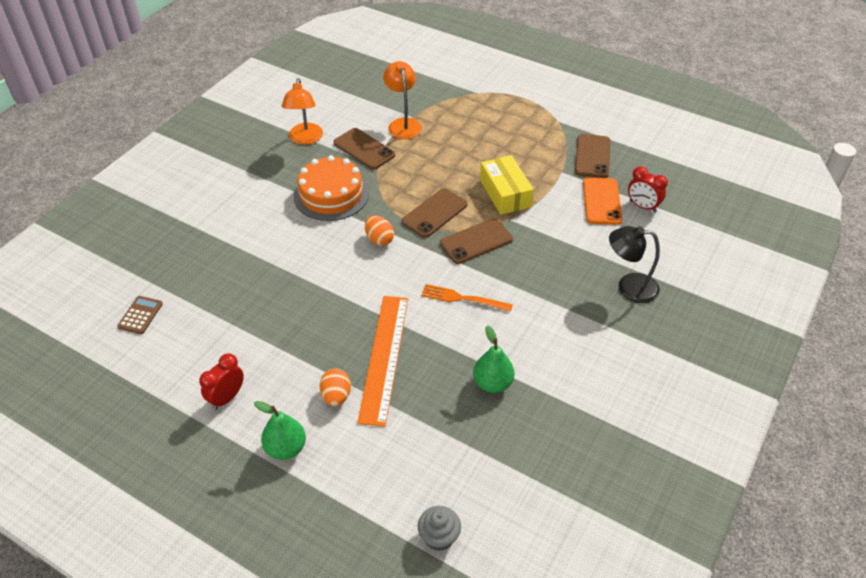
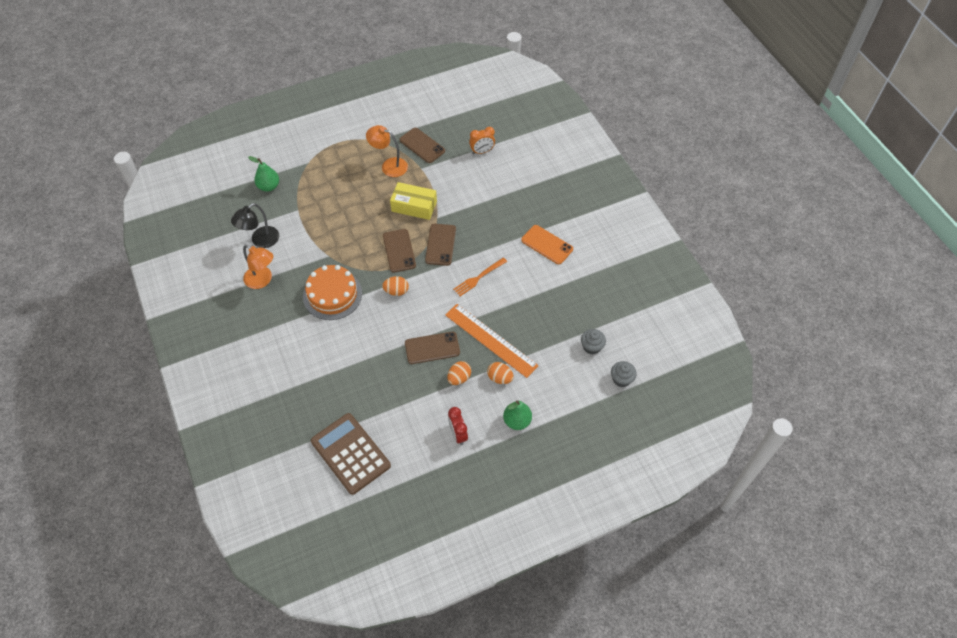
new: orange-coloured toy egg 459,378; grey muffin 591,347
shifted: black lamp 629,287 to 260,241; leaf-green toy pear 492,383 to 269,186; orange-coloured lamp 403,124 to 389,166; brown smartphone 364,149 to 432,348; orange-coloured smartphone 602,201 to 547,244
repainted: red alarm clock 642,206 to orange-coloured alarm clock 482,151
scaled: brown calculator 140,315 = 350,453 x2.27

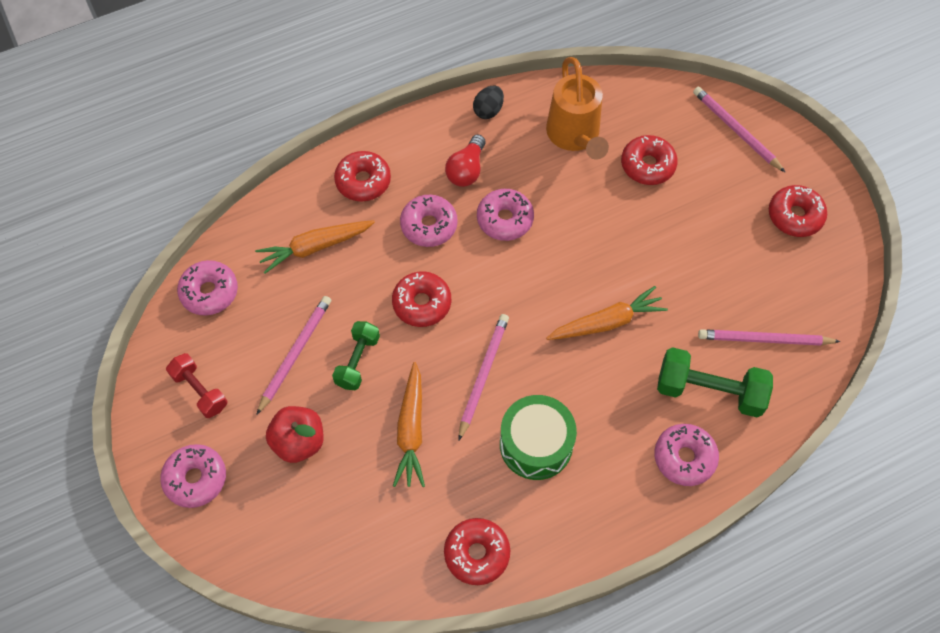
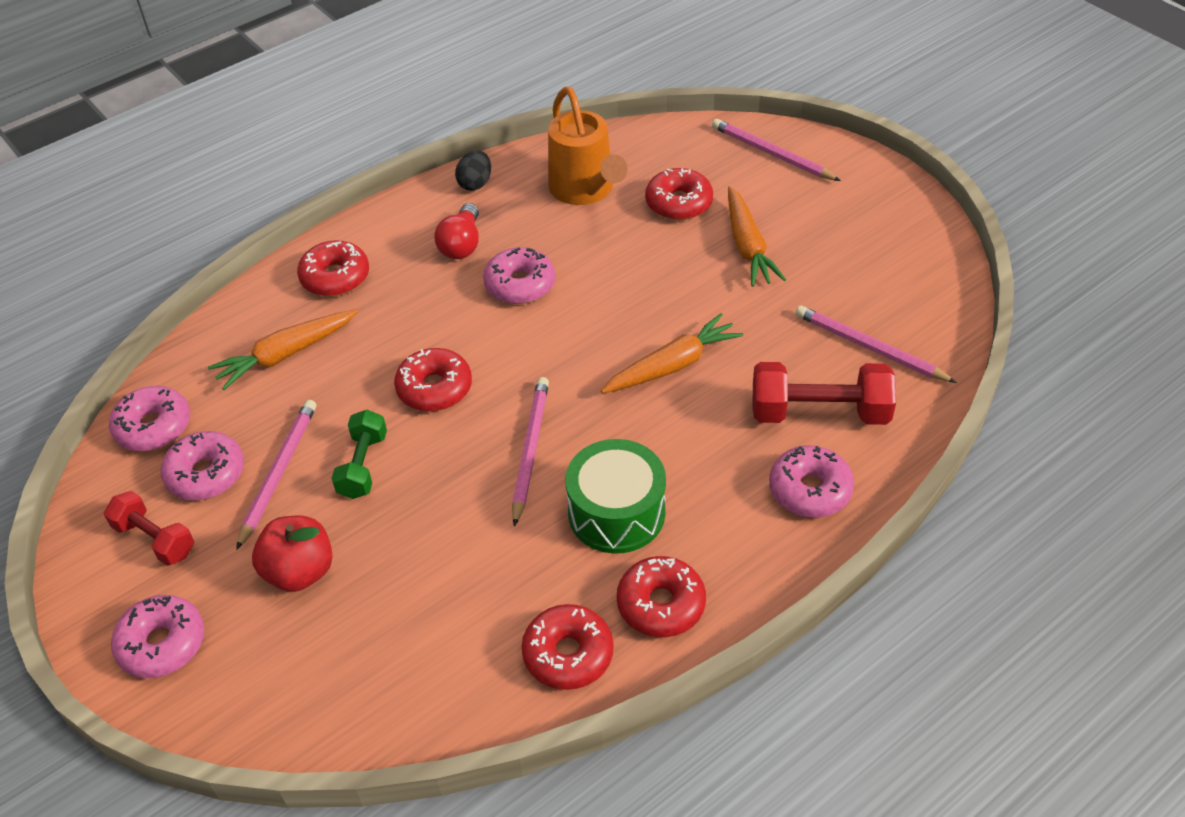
shifted: rosy glazed donut 429,225 to 206,474; red glazed donut 795,216 to 661,604; orange-coloured carrot 411,430 to 747,246
repainted: leaf-green free weight 709,391 to red free weight 819,413
rotated: rosy pencil 764,340 = 869,348 45 degrees clockwise

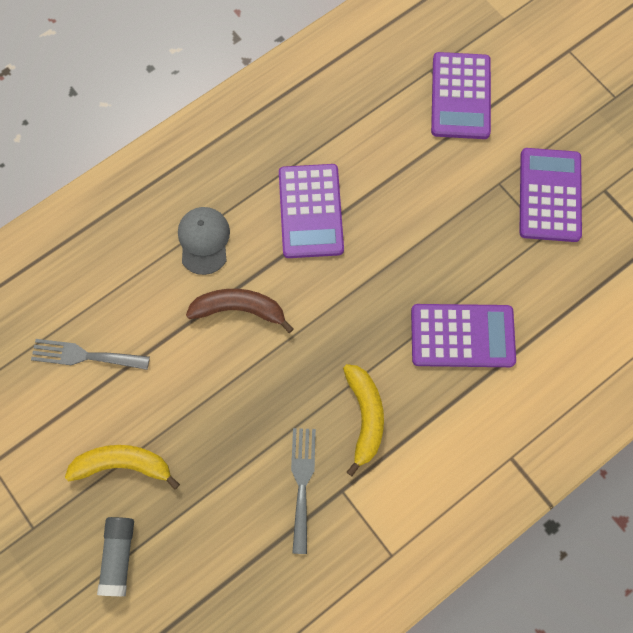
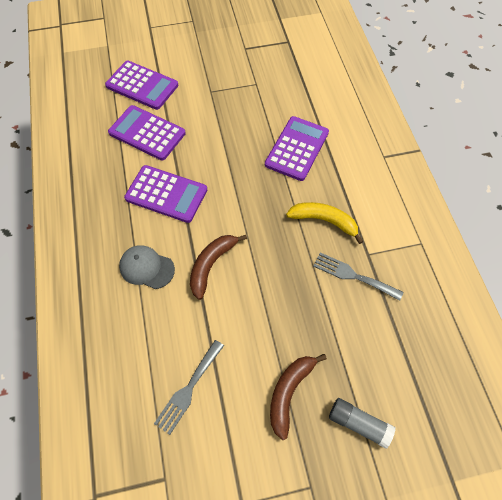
shifted: royal purple calculator 550,195 to 147,133
repainted: yellow toy banana 123,465 to brown toy banana 289,393

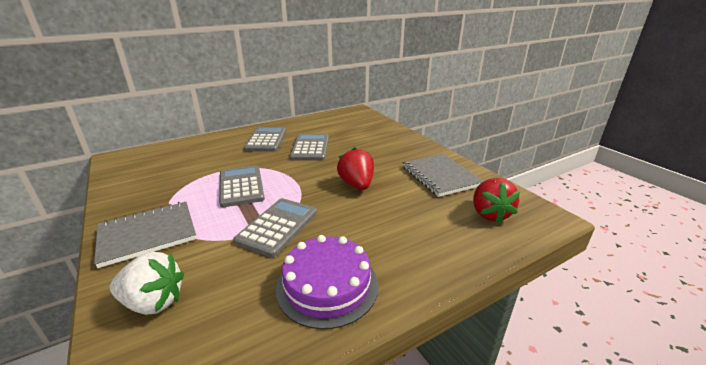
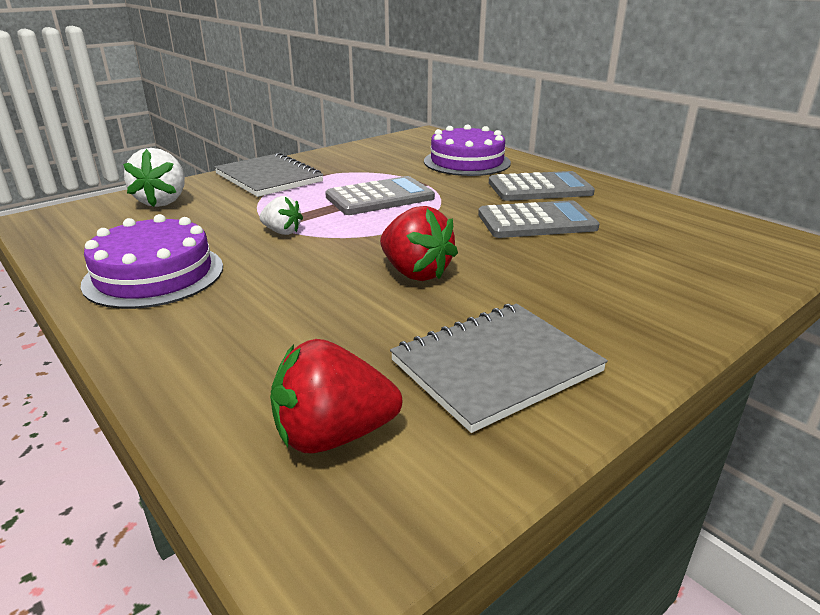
new: royal purple cake 467,162
swapped: grey calculator 278,227 to white berry 282,232
rotated: red berry 357,184 = 415,273 75 degrees clockwise

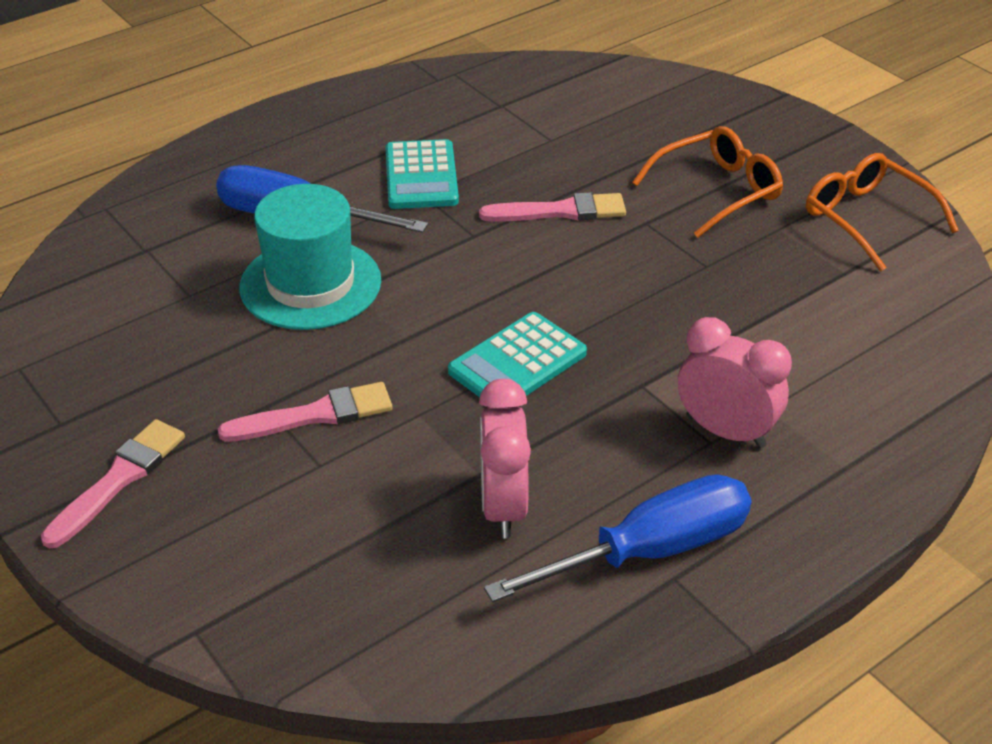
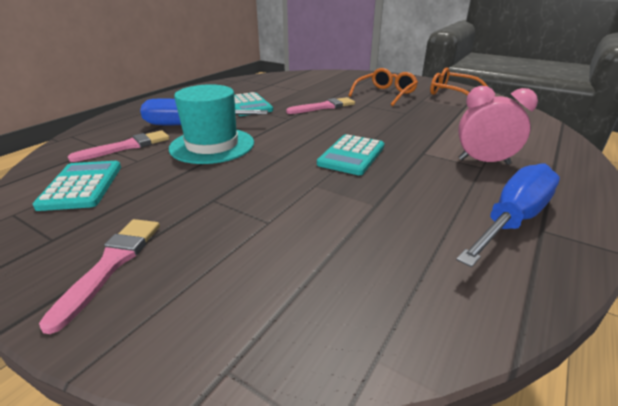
gone: rosy alarm clock 503,506
new: aqua calculator 82,186
shifted: rosy paint brush 315,415 to 127,146

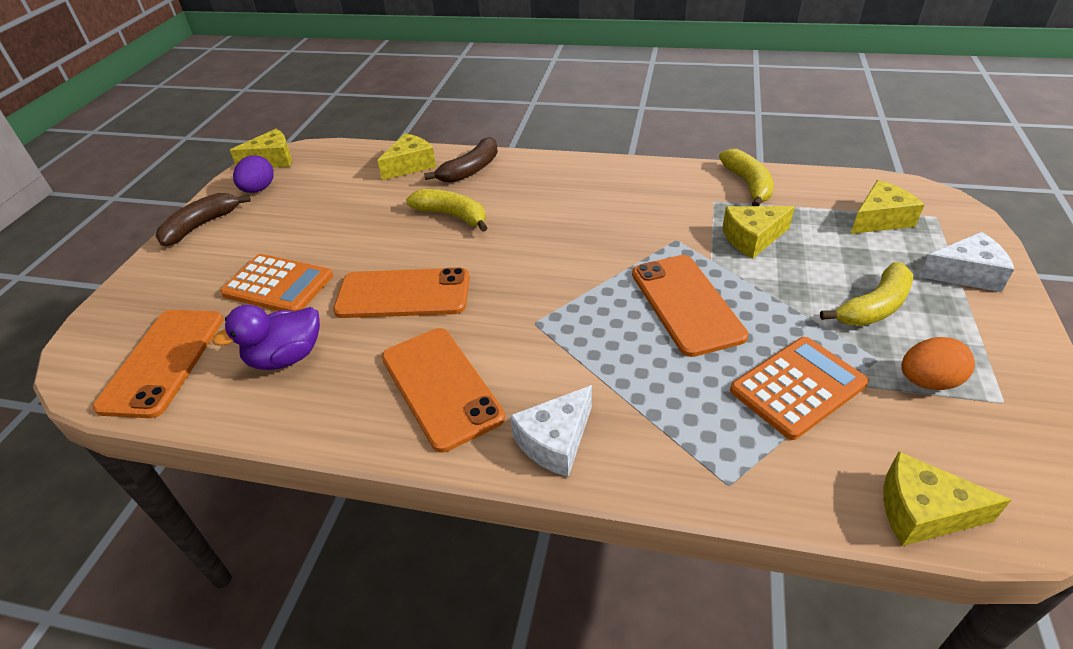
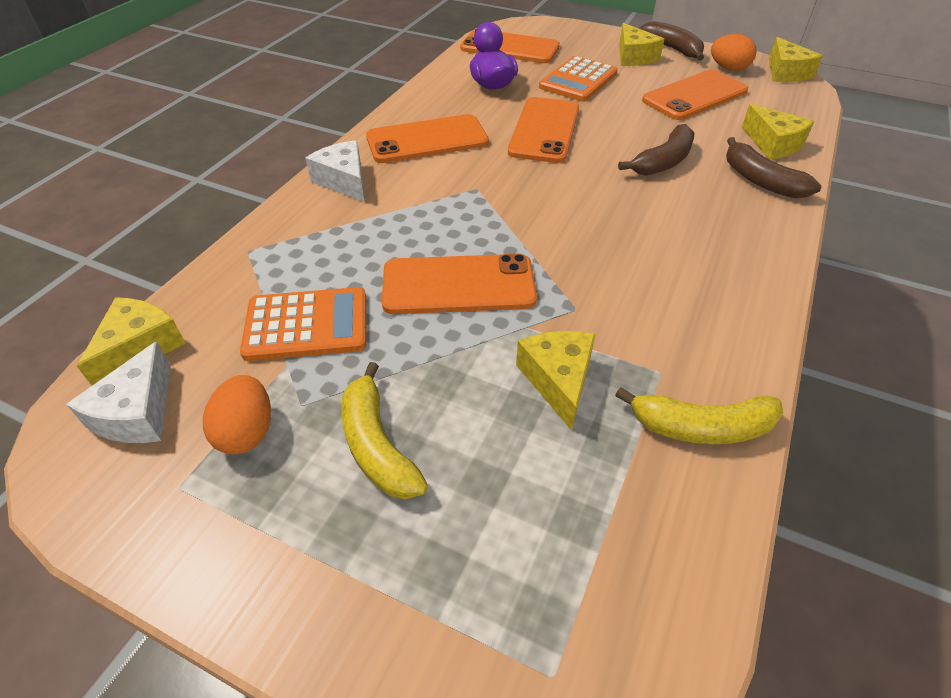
new: orange-coloured smartphone 695,96
shifted: white piece of cheese 965,274 to 137,412; yellow piece of cheese 880,219 to 634,57
repainted: yellow toy banana 452,216 to brown toy banana 663,162; royal purple toy egg 259,189 to orange-coloured toy egg 728,68
rotated: orange-coloured calculator 798,387 = 307,325 75 degrees counterclockwise

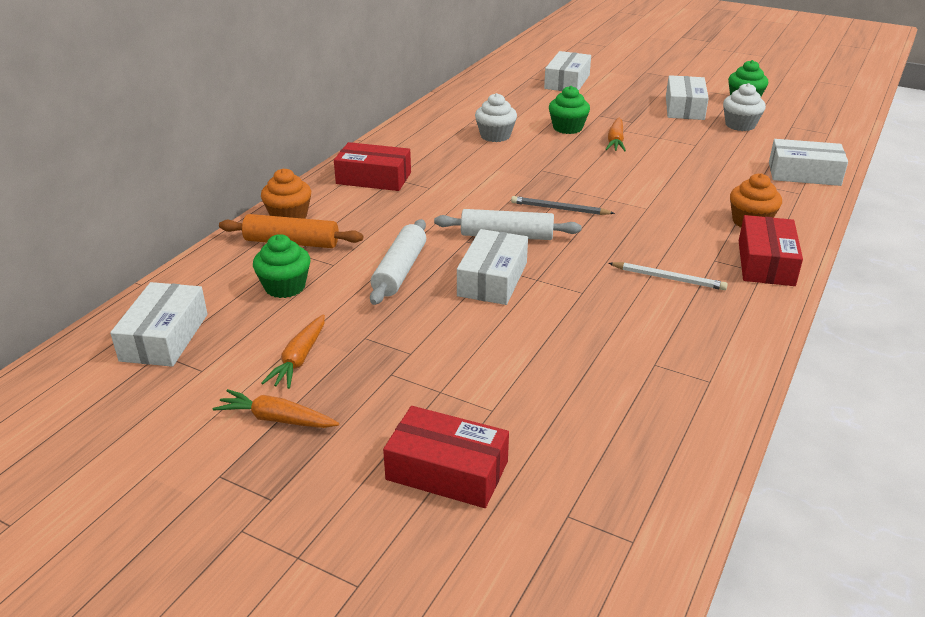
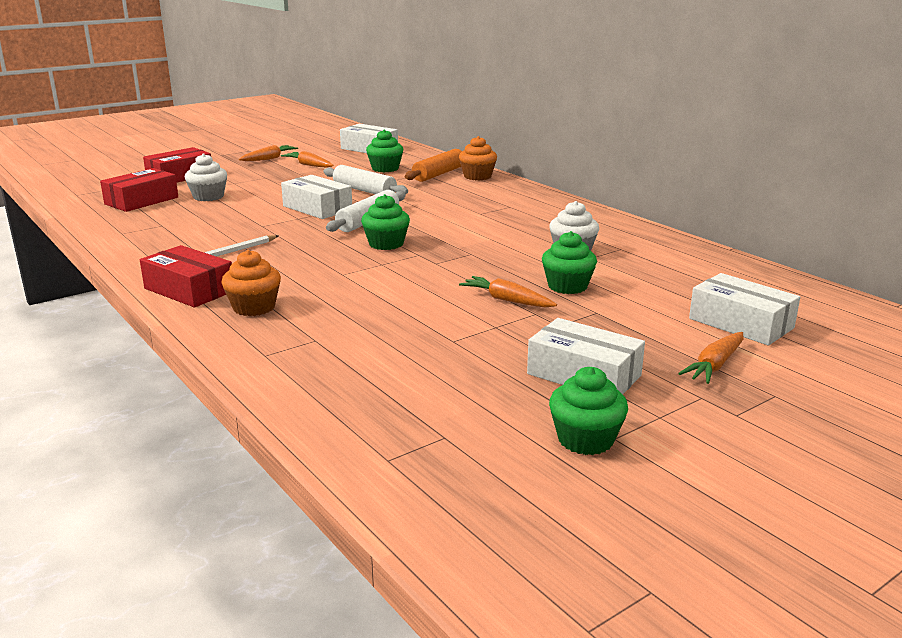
gone: white box 804,174
new: orange-coloured carrot 714,366
shifted: red box 373,178 to 141,201; white muffin 740,125 to 208,197
swapped: grey pencil 559,209 to leaf-green muffin 386,244

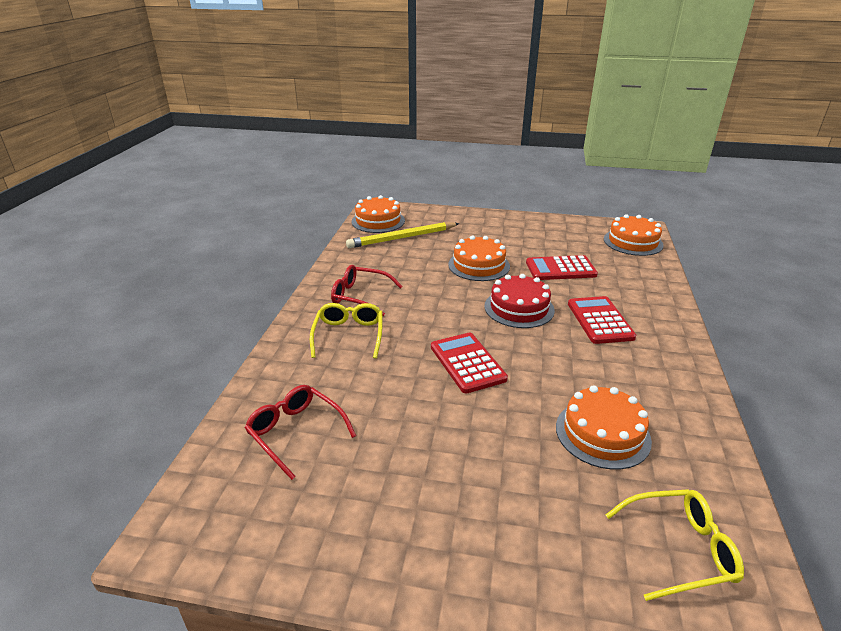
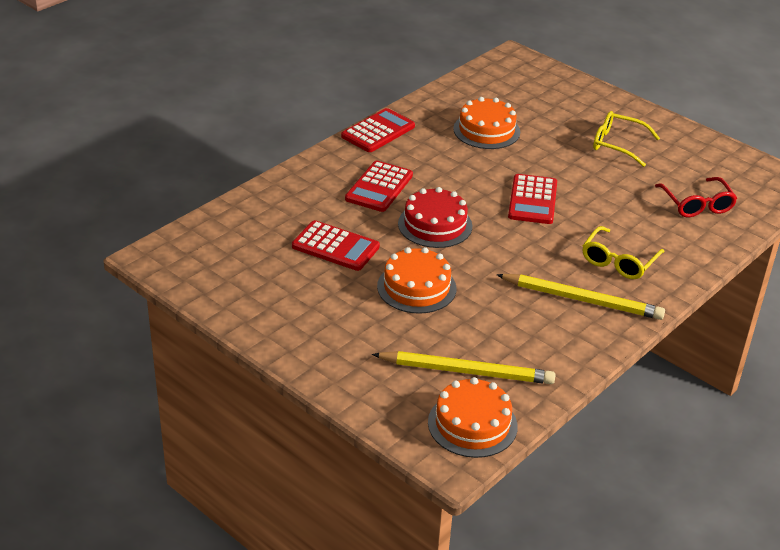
gone: orange-coloured cake 633,242
new: red calculator 378,131
shifted: yellow glasses 679,549 to 617,144
swapped: red glasses 360,296 to yellow pencil 582,300

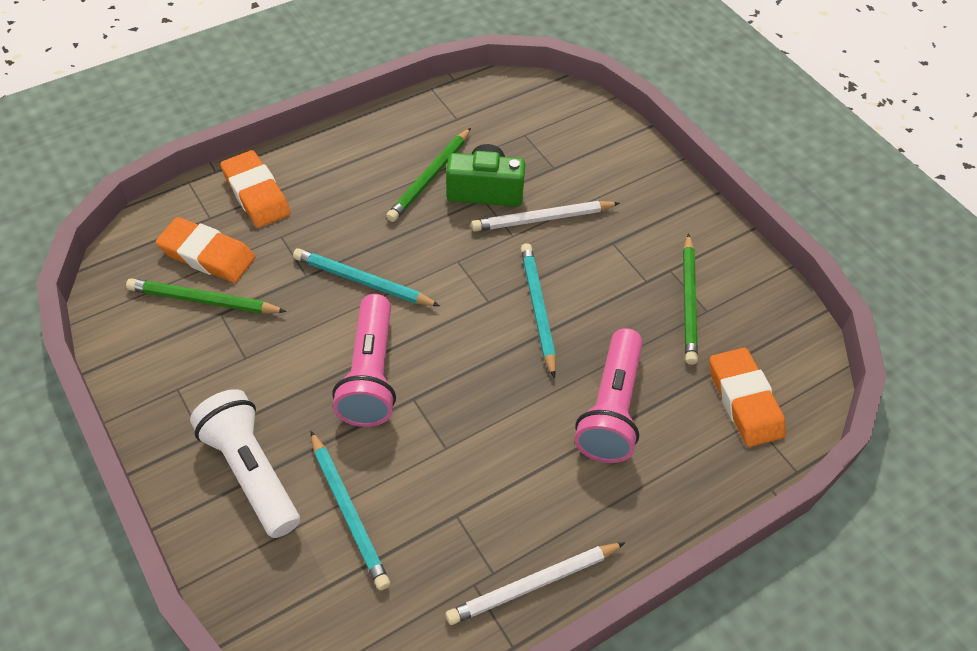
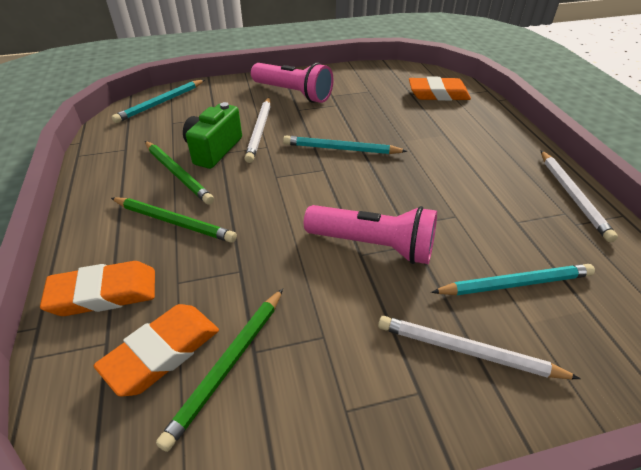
shifted: leaf-green pencil 689,302 to 174,222; aqua pencil 362,281 to 160,103; rosy flashlight 611,409 to 293,93
swapped: white flashlight 251,471 to white pencil 467,351

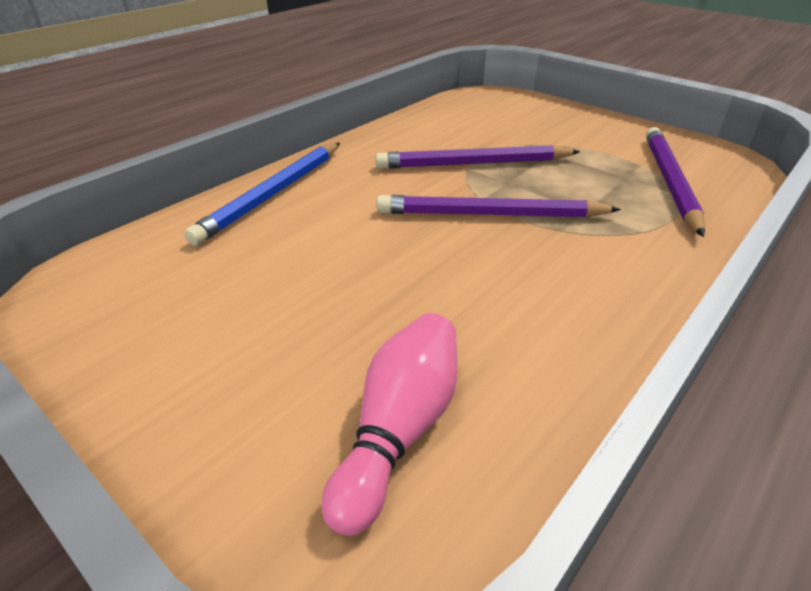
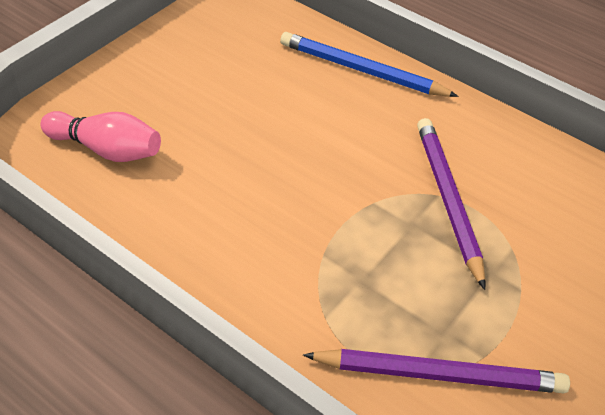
gone: royal purple pencil 490,214

